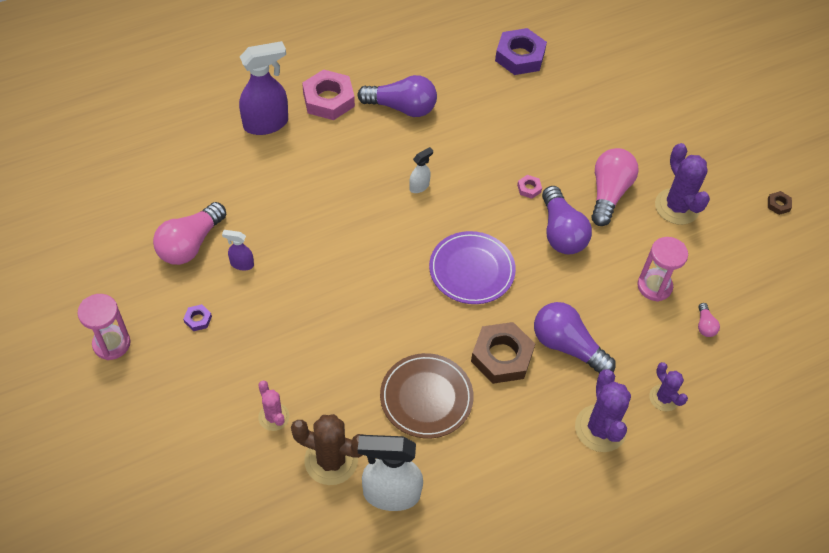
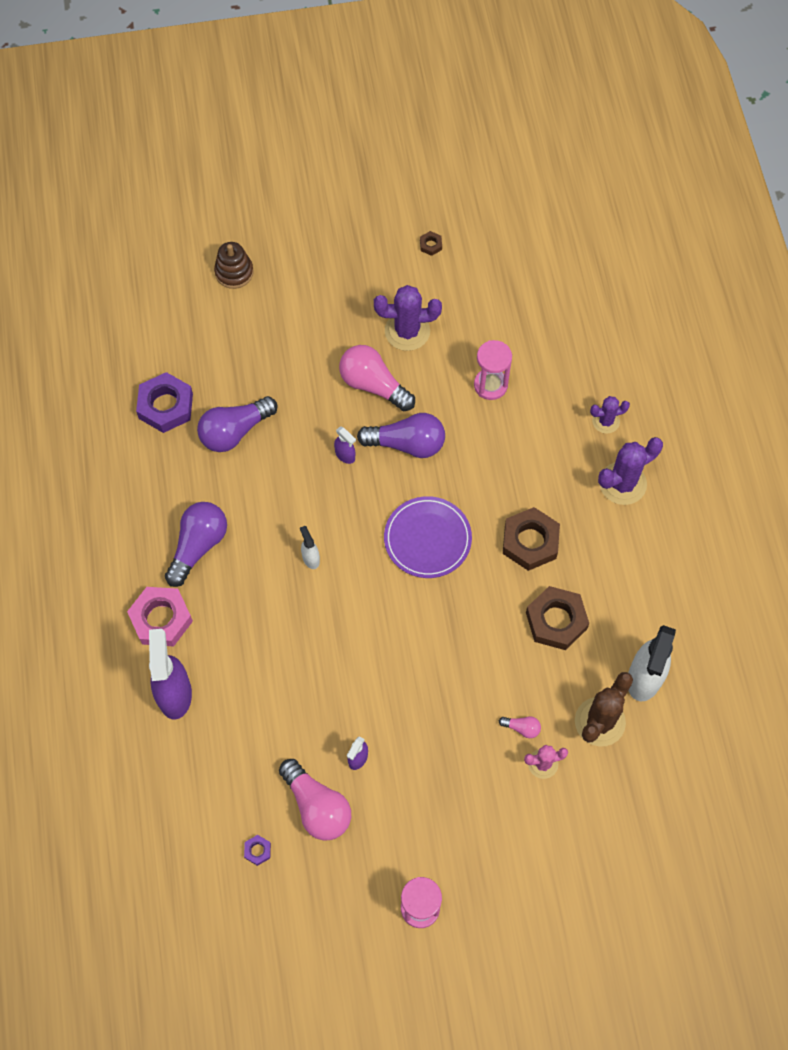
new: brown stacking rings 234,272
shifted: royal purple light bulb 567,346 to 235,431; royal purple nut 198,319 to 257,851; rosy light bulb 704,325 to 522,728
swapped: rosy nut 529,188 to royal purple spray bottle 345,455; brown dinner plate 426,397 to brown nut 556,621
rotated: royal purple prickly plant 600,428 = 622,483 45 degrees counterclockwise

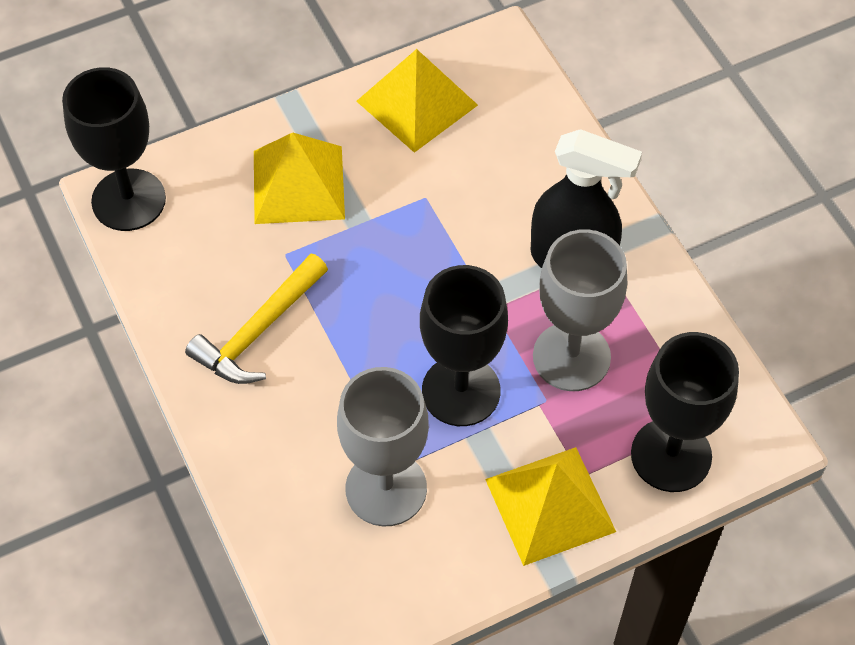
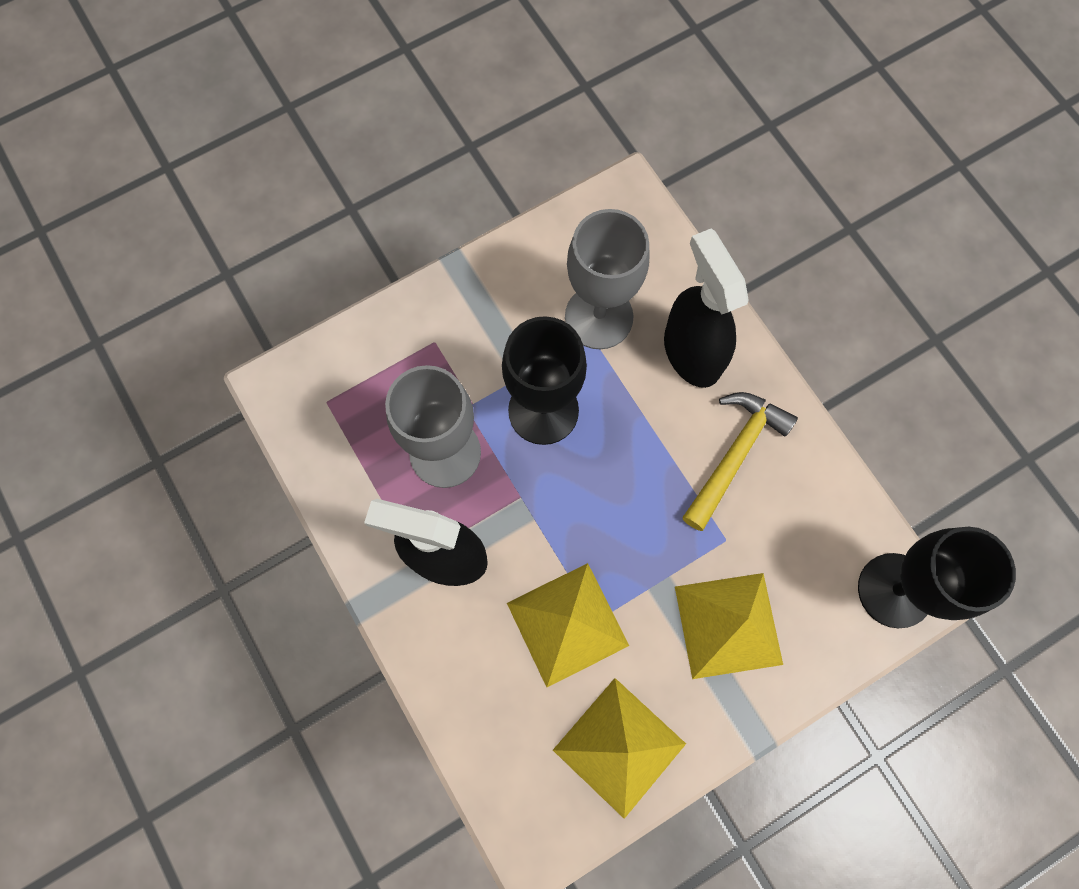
gone: black goblet 671,455
new: black spray bottle 691,352
shifted: yellow pyramid shape 550,505 to 567,624

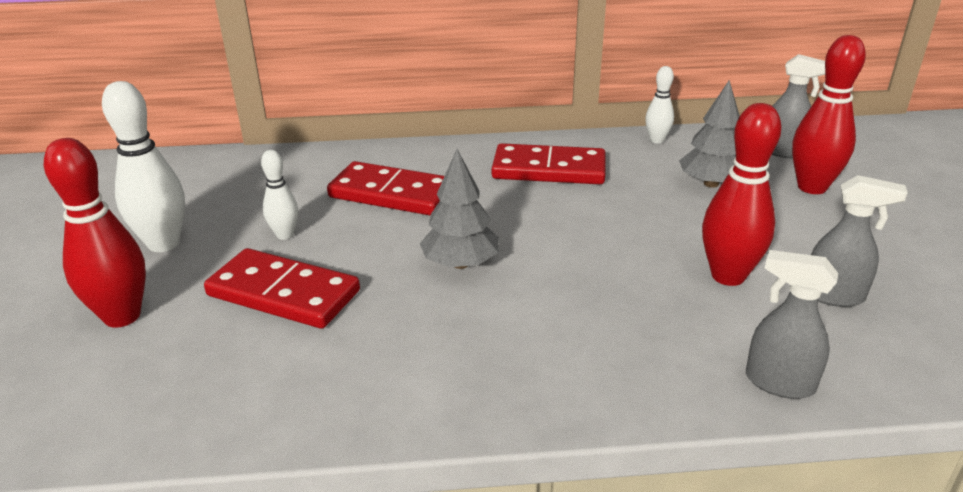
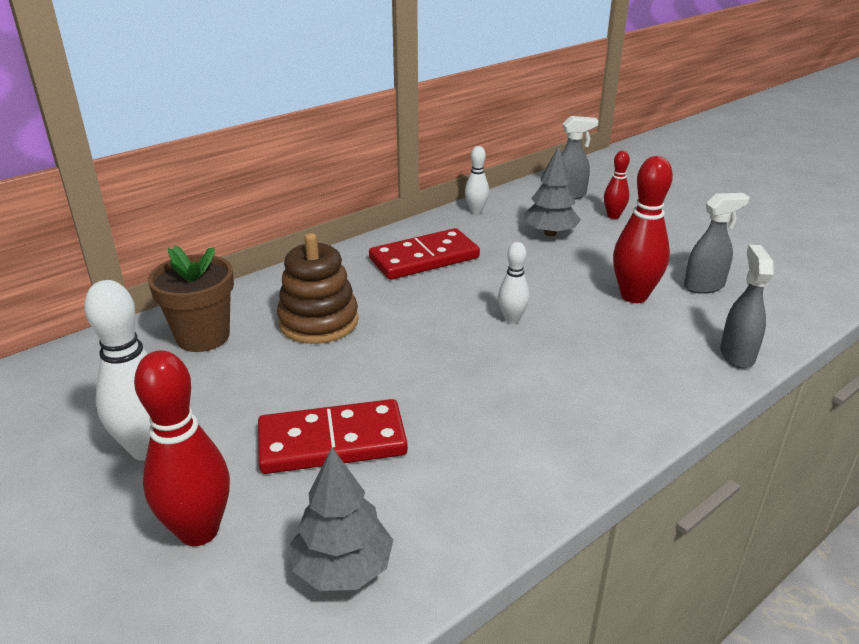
new: brown plant pot 203,337
shifted: grey toy tree 460,263 to 343,568; white skittle 285,235 to 512,319
swapped: red domino tile 391,194 to brown stacking rings 318,321
rotated: grey spray bottle 778,383 = 737,354 105 degrees clockwise
scaled: red skittle 812,187 = 613,216 x0.56

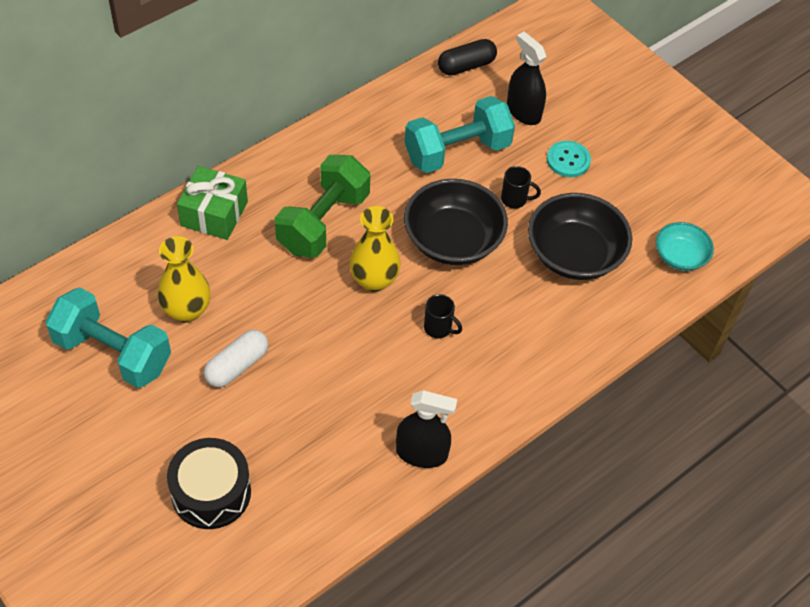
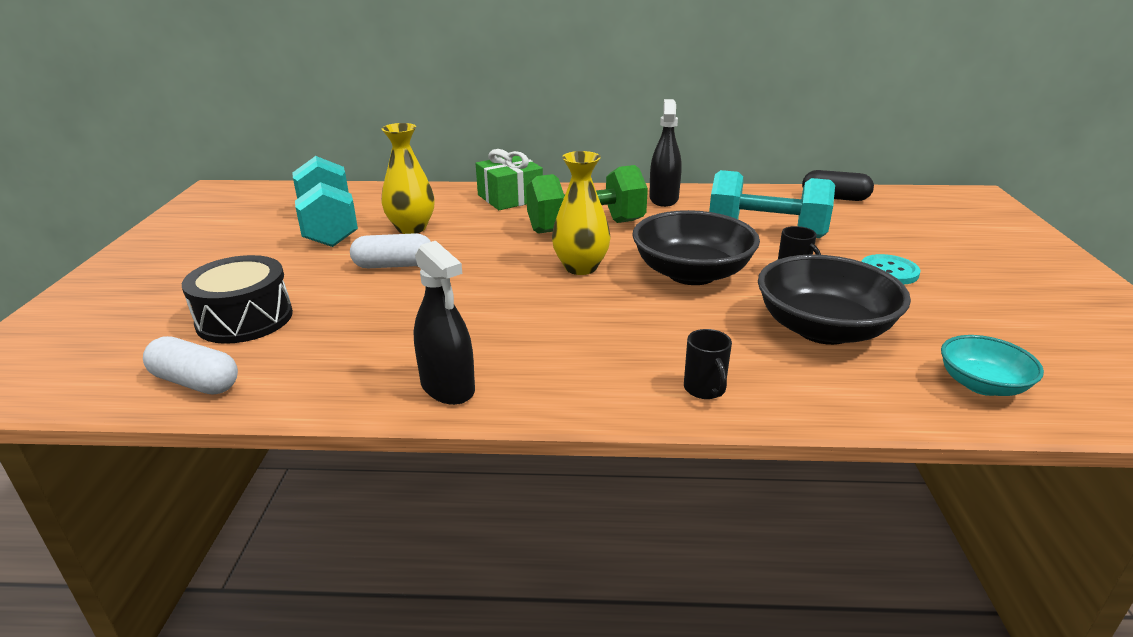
new: white pill shape 196,382
shifted: black spray bottle 523,112 to 663,199; black coffee mug 438,328 to 705,389

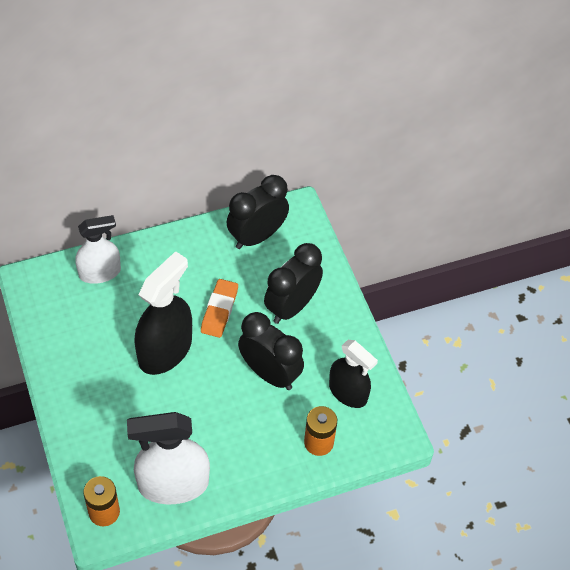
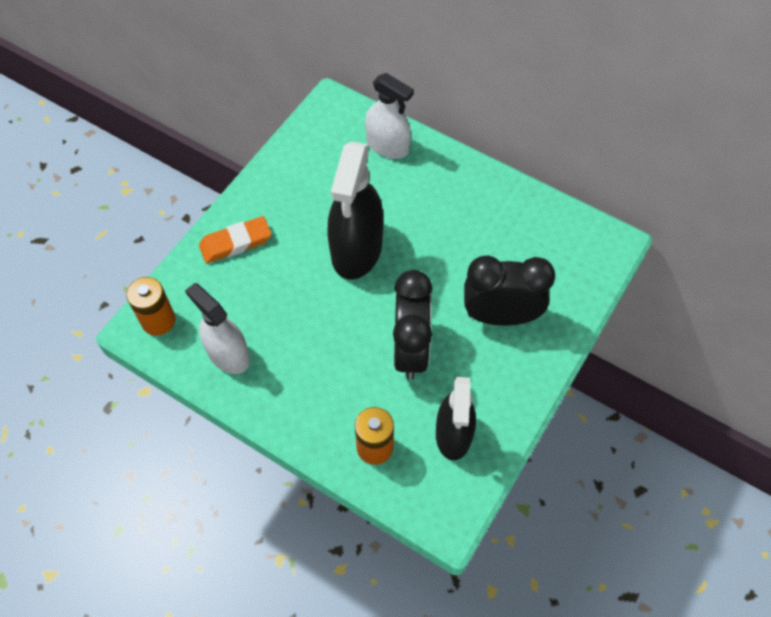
gone: black alarm clock 257,236
shifted: orange-coloured pencil eraser 219,310 to 236,243
rotated: black spray bottle 165,350 = 356,249 105 degrees clockwise
scaled: white spray bottle 173,484 = 228,354 x0.66

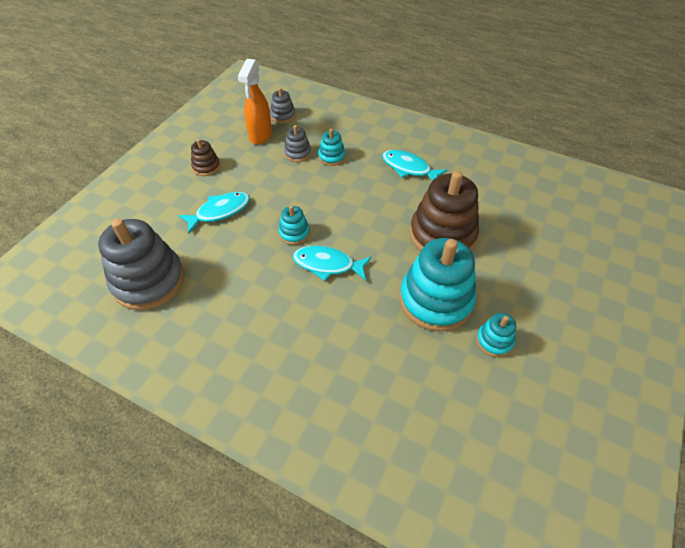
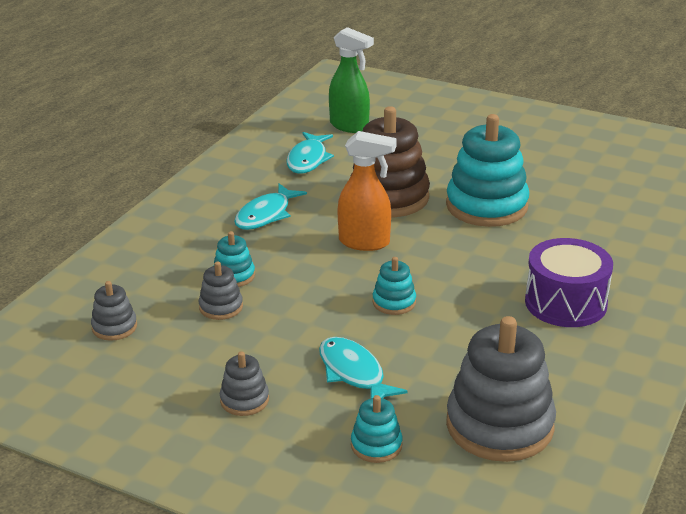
new: leaf-green spray bottle 349,126; royal purple toy drum 565,303
shifted: aqua fish 327,265 to 308,159; orange-coloured spray bottle 260,135 to 365,242; aqua stacking rings 494,341 to 376,445
repainted: brown stacking rings 206,167 to grey stacking rings 244,400

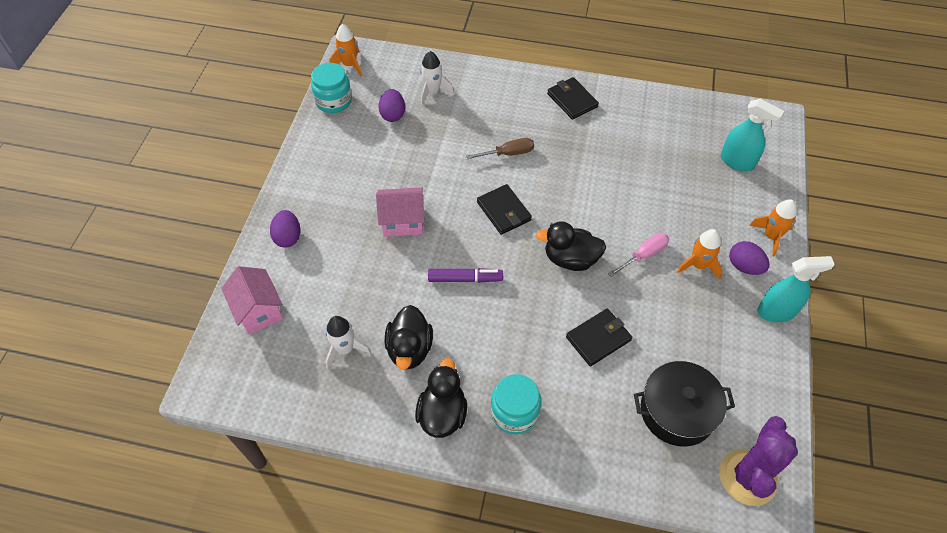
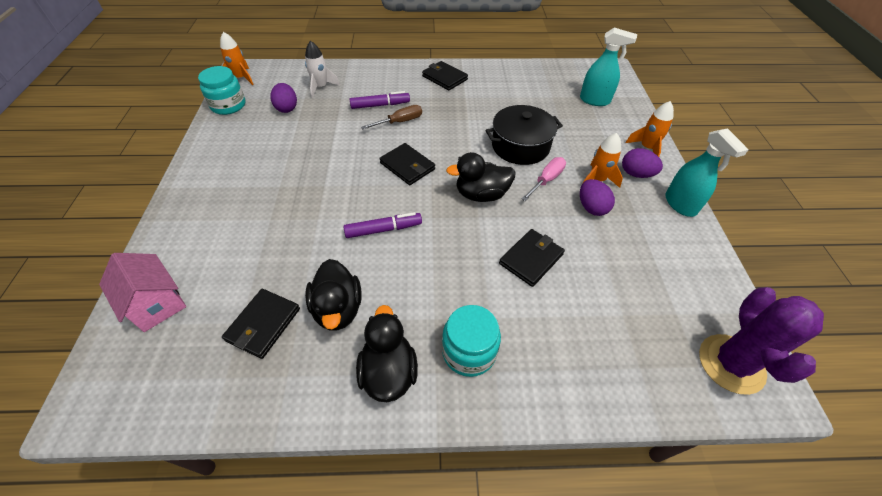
gone: rosy toy house 403,222
new: royal purple felt pen 380,105
shifted: black stockpot 677,411 to 520,146; royal purple toy egg 288,237 to 591,207
swapped: white toy rocket 345,349 to black wallet 263,324
rotated: aqua spray bottle 776,311 = 680,204 90 degrees clockwise

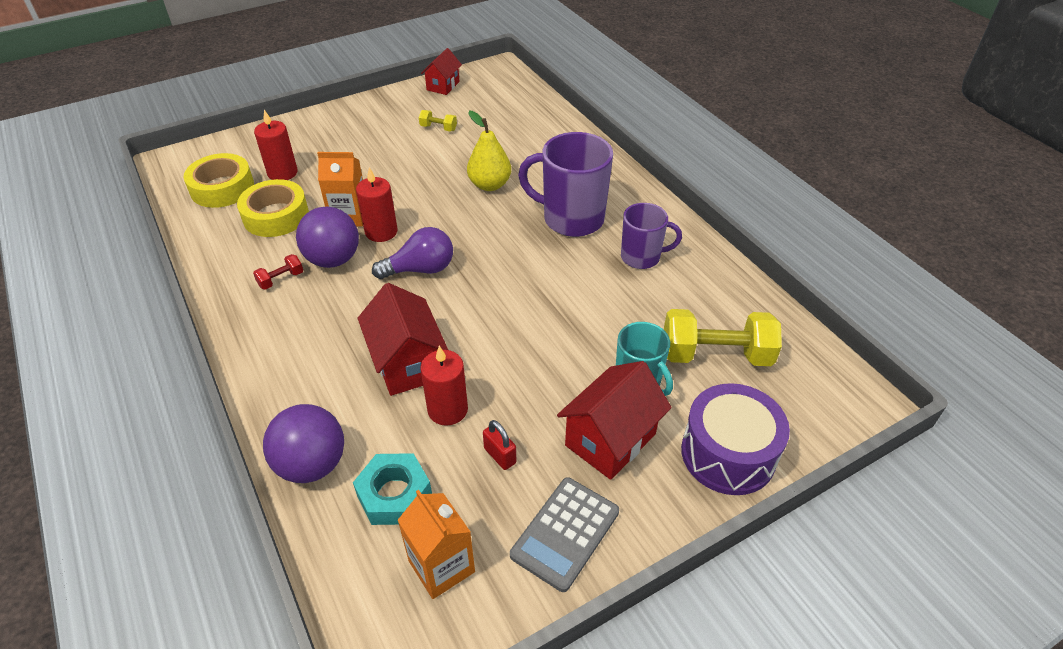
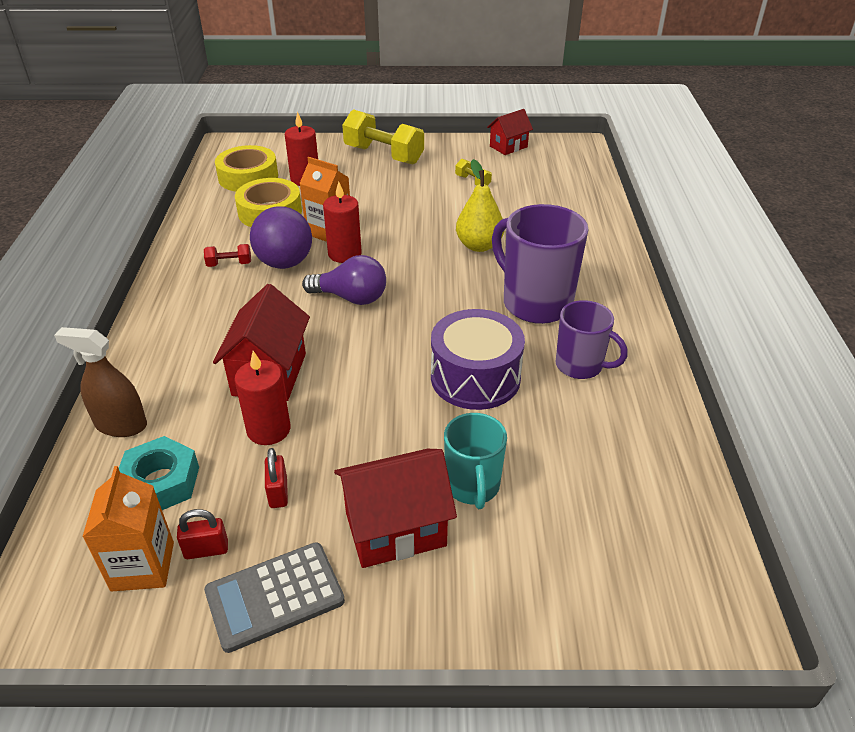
new: red lock 206,550
shifted: yellow free weight 715,355 to 384,155; royal purple toy drum 728,454 to 475,377
swapped: royal purple play ball 312,464 to brown spray bottle 121,425

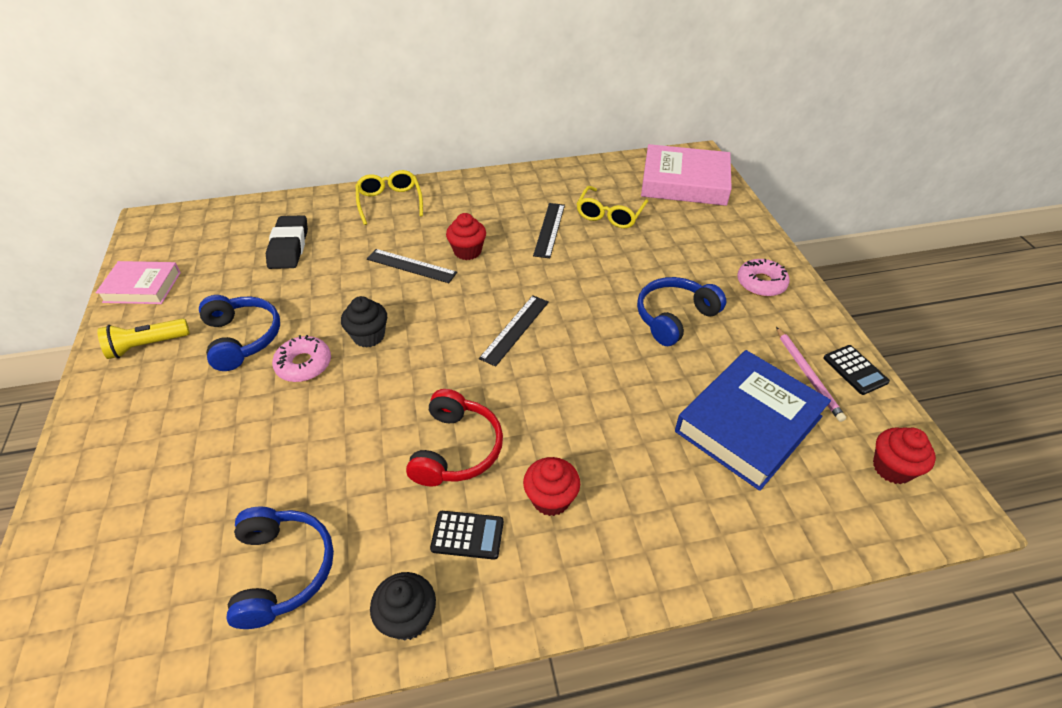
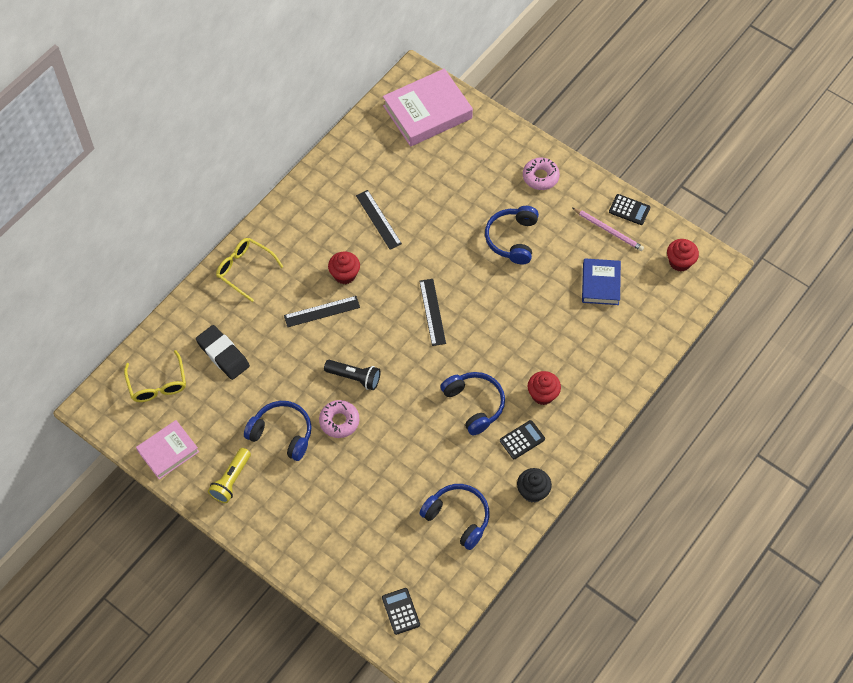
new: black calculator 401,611
shifted: yellow glasses 610,214 to 157,383
swapped: black muffin 369,336 to black flashlight 354,377
repainted: red headphones 456,449 to royal blue headphones 474,404
scaled: royal blue hardcover 748,424 = 600,284 x0.60

